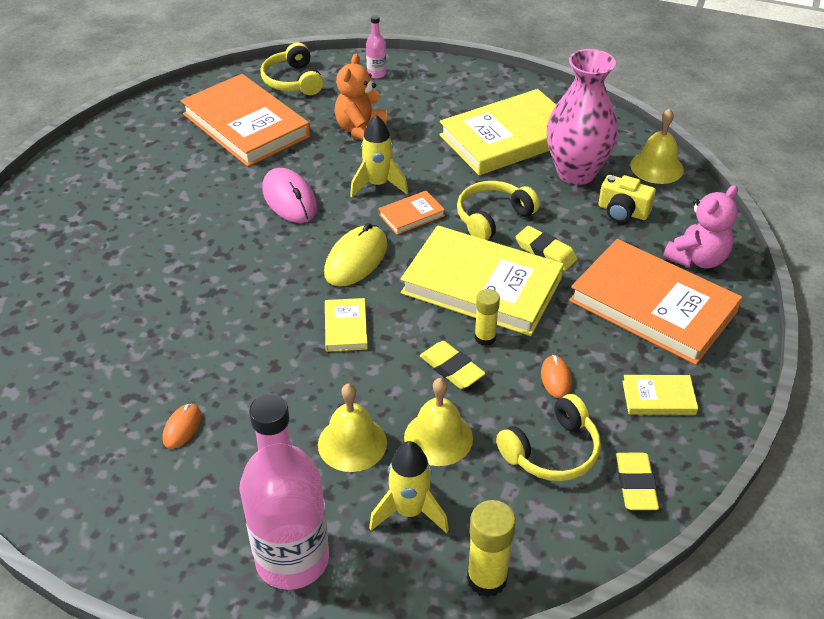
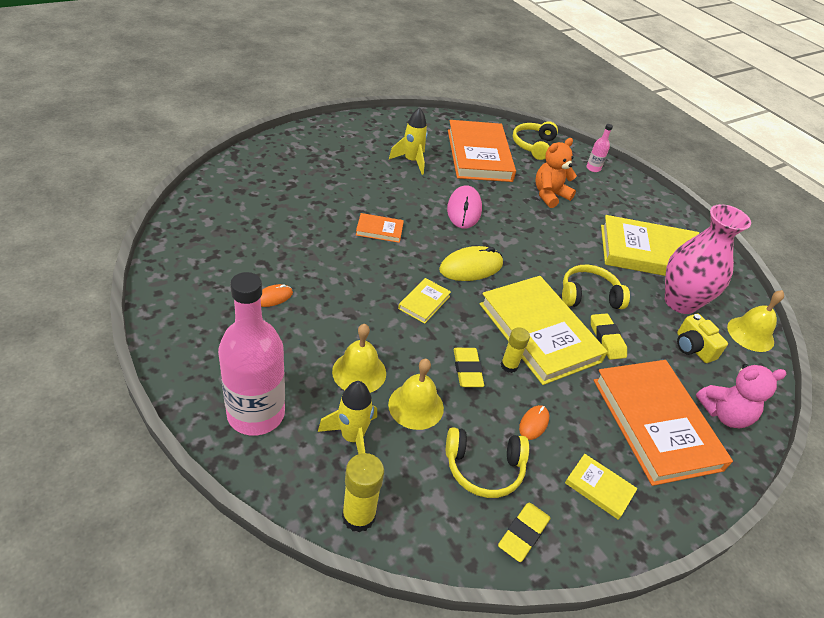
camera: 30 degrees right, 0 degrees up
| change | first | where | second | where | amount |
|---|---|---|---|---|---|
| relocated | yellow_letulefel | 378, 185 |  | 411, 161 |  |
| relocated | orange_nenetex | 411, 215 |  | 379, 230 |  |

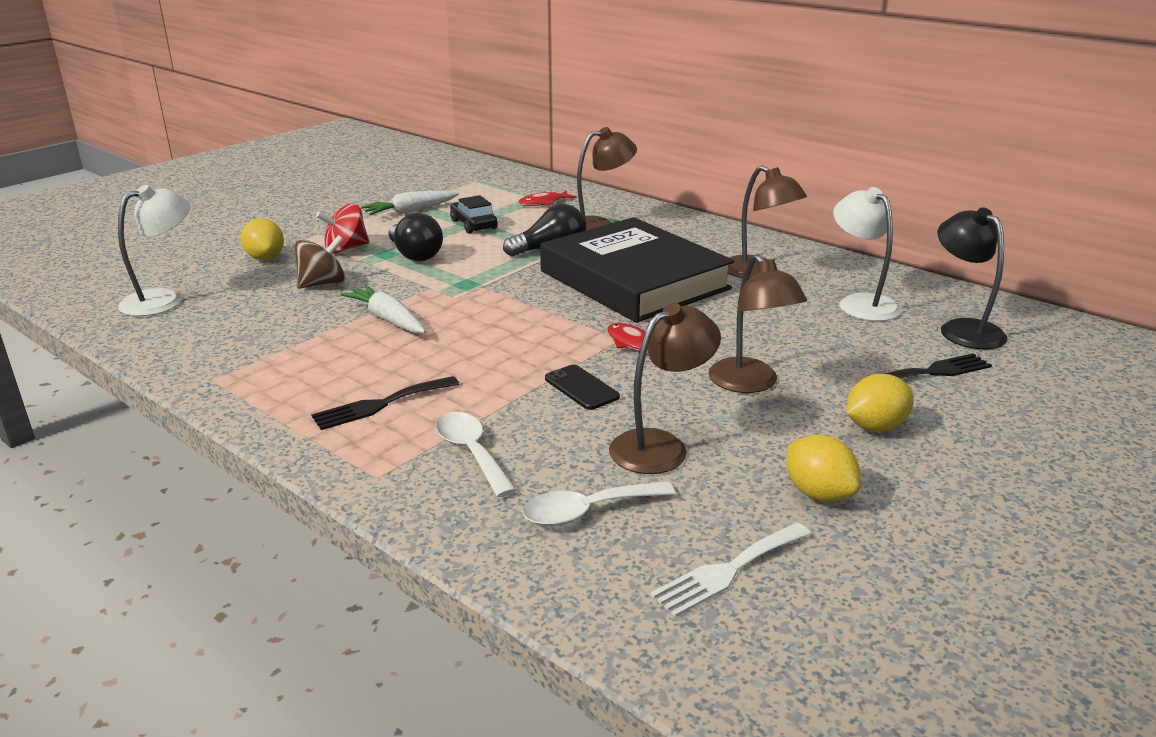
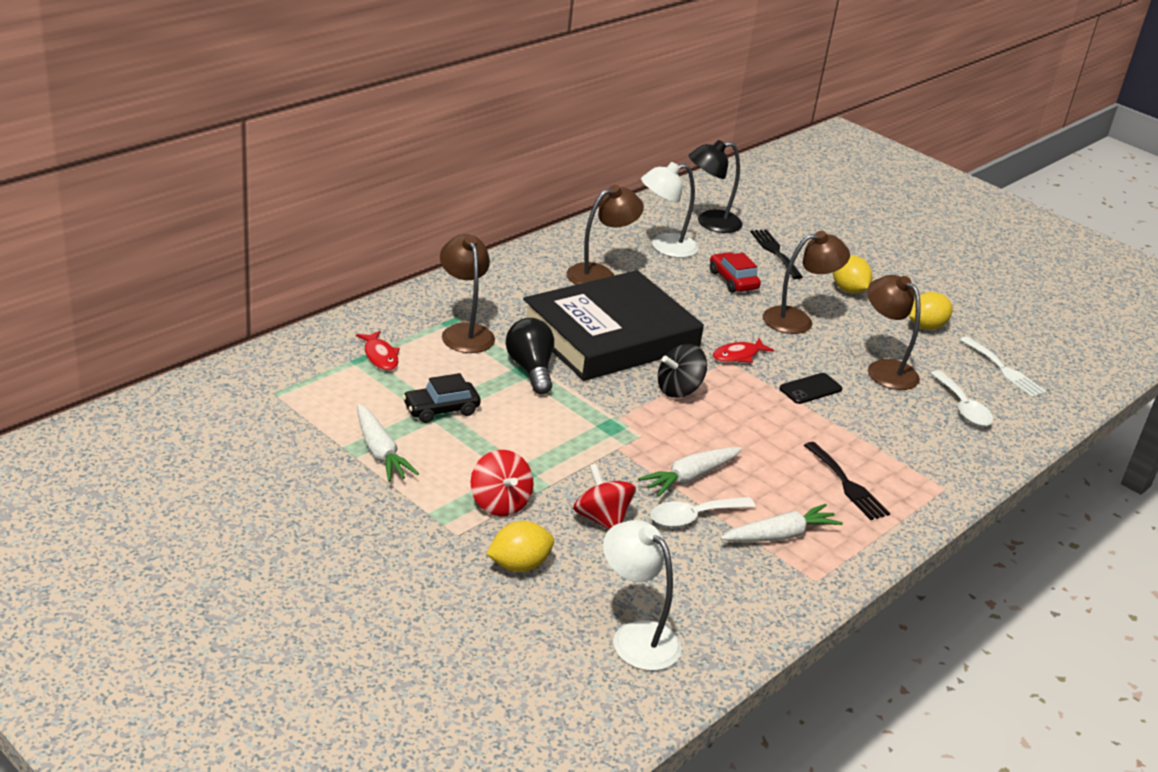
camera: 90 degrees left, 5 degrees up
| change | first | where | second | where | amount |
|---|---|---|---|---|---|
| missing | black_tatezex | 415, 255 |  |  |  |
| appeared |  |  | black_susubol | 679, 390 |  |
| appeared |  |  | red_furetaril | 733, 280 |  |
| appeared |  |  | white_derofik | 780, 535 |  |
| relocated | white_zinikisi | 471, 452 |  | 693, 517 |  |
| colour | brown_susubol | 323, 284 | red_susubol | 601, 519 |  |

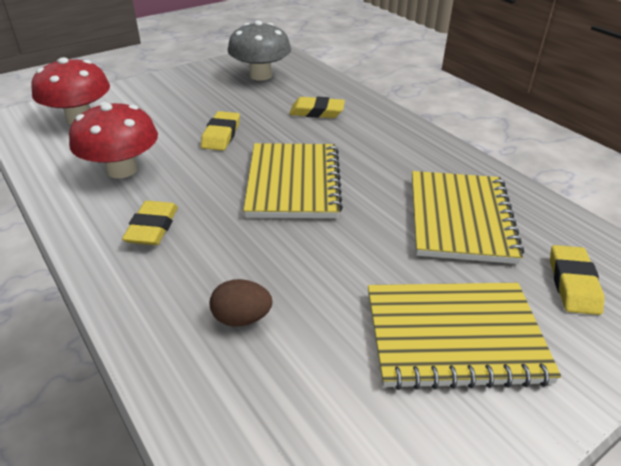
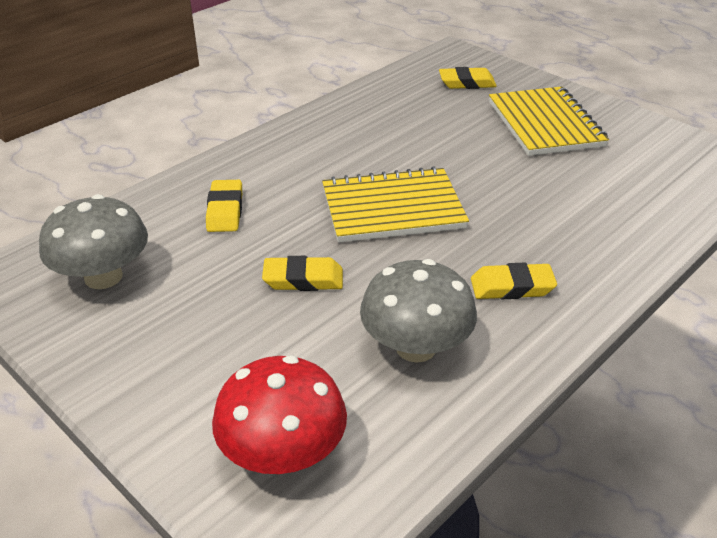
camera: 100 degrees left, 0 degrees up
| change | first | where | second | where | amount |
|---|---|---|---|---|---|
| missing | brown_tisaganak | 242, 318 |  |  |  |
| missing | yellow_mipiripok | 460, 218 |  |  |  |
| colour | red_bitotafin | 122, 170 | grey_bitotafin | 416, 347 |  |

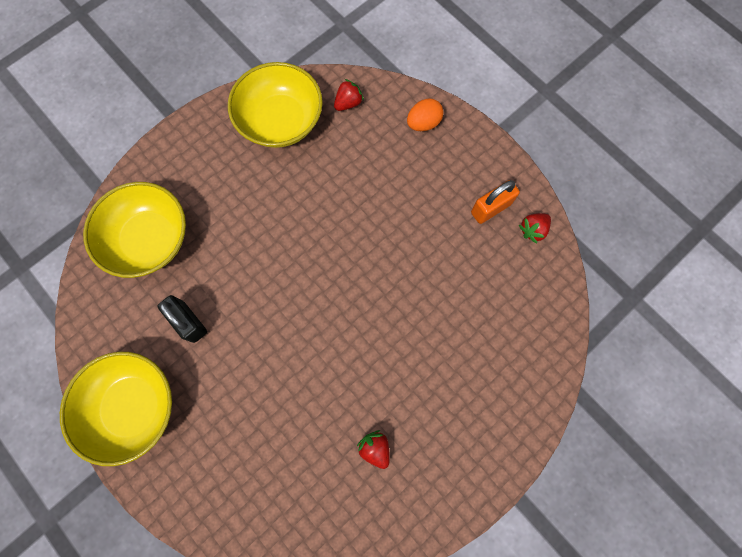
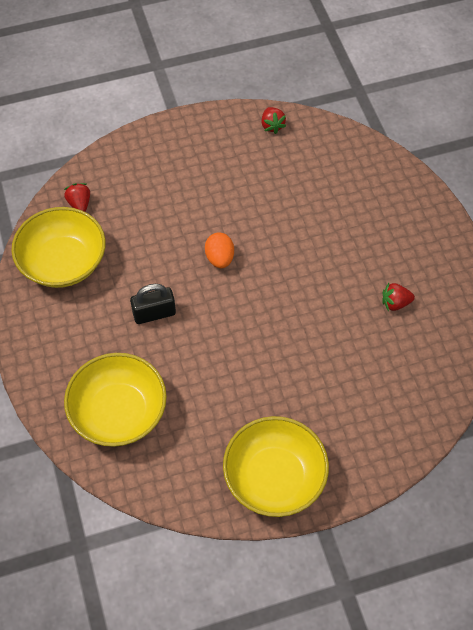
camera: 65 degrees left, 15 degrees down
| change | first | where | second | where | amount |
|---|---|---|---|---|---|
| missing | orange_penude | 490, 208 |  |  |  |
| relocated | black_penude | 189, 322 |  | 154, 313 |  |
| relocated | orange_tisaganak | 423, 123 |  | 220, 258 |  |

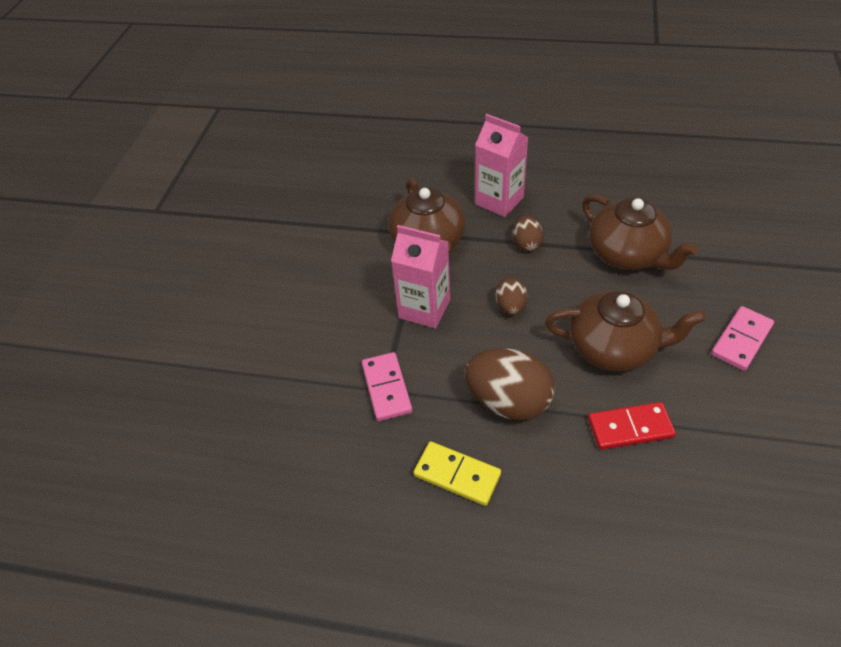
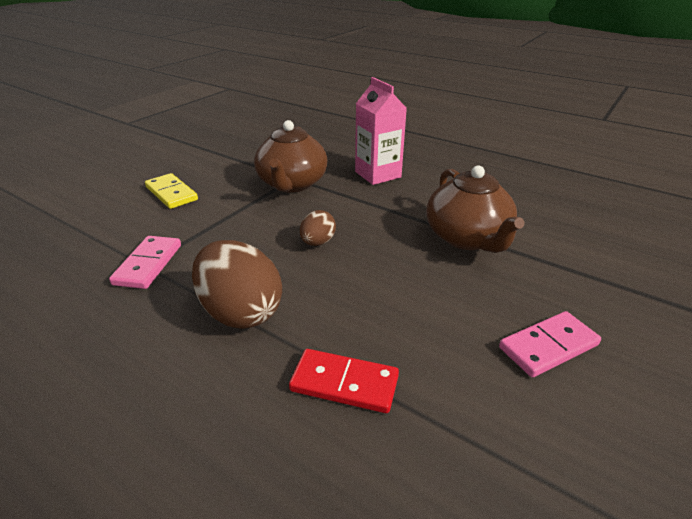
camera: 20 degrees right, 15 degrees down
| change | first | where | second | where | amount |
|---|---|---|---|---|---|
| missing | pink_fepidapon | 424, 309 |  |  |  |
| missing | brown_tisaganak | 526, 244 |  |  |  |
| missing | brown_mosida | 614, 348 |  |  |  |
| relocated | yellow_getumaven | 457, 475 |  | 171, 193 |  |

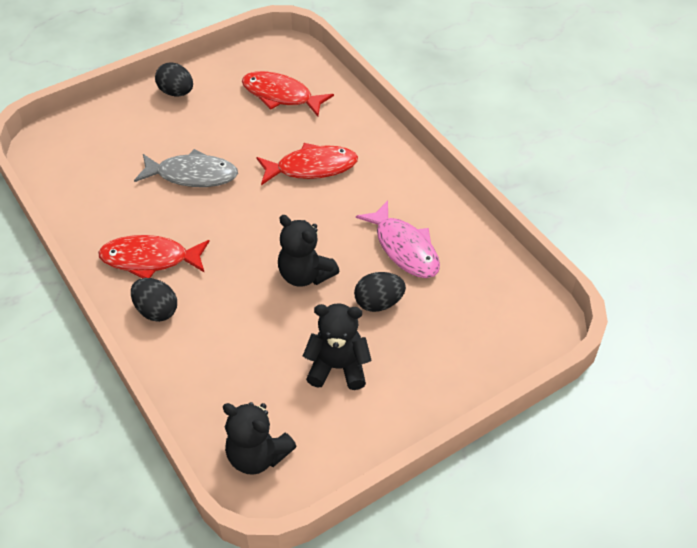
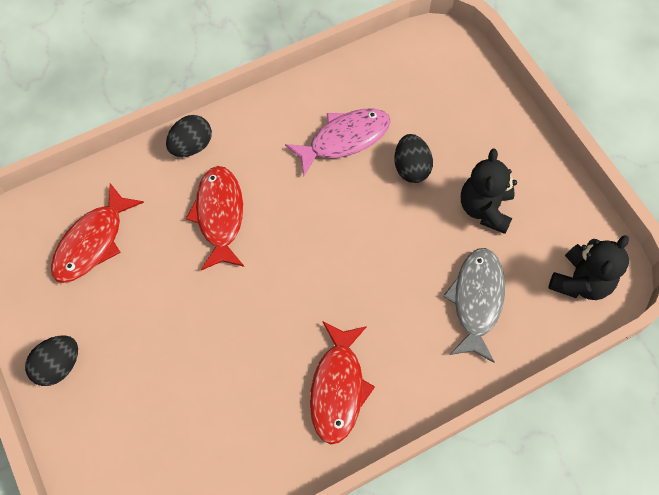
camera: 85 degrees left, 15 degrees up
| change | first | where | second | where | amount |
|---|---|---|---|---|---|
| missing | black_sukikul | 305, 275 |  |  |  |
| relocated | black_tisaganak | 156, 310 |  | 191, 146 |  |
| relocated | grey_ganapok | 192, 175 |  | 476, 300 |  |

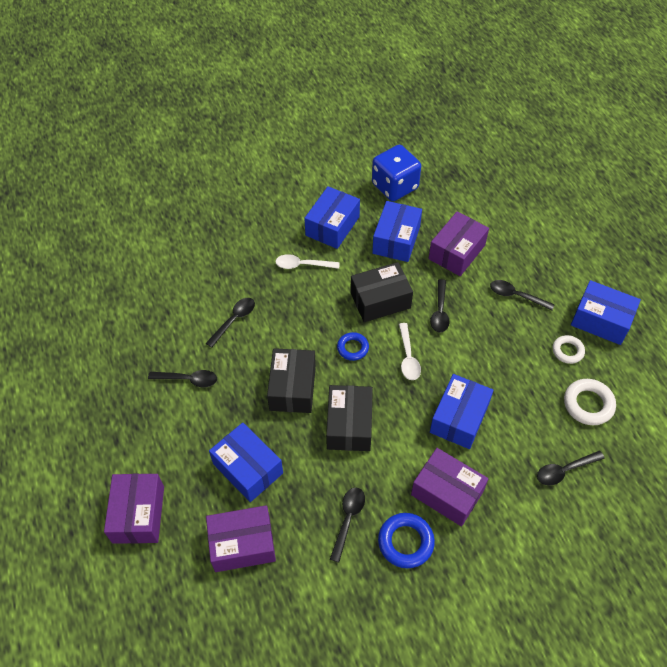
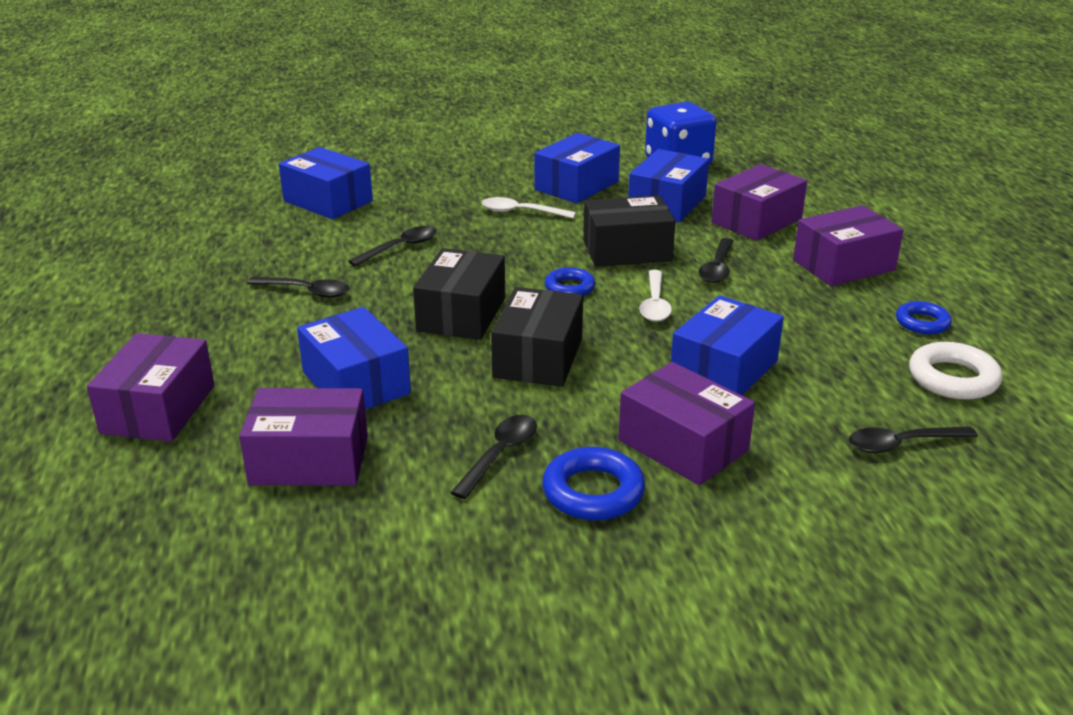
camera: 10 degrees right, 25 degrees down
| change | first | where | second | where | amount |
|---|---|---|---|---|---|
| relocated | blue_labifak | 601, 320 |  | 328, 201 |  |
| exchanged | black_zinikisi | 516, 296 | purple_labifak | 844, 265 |  |
| colour | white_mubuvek | 567, 351 | blue_mubuvek | 922, 323 |  |

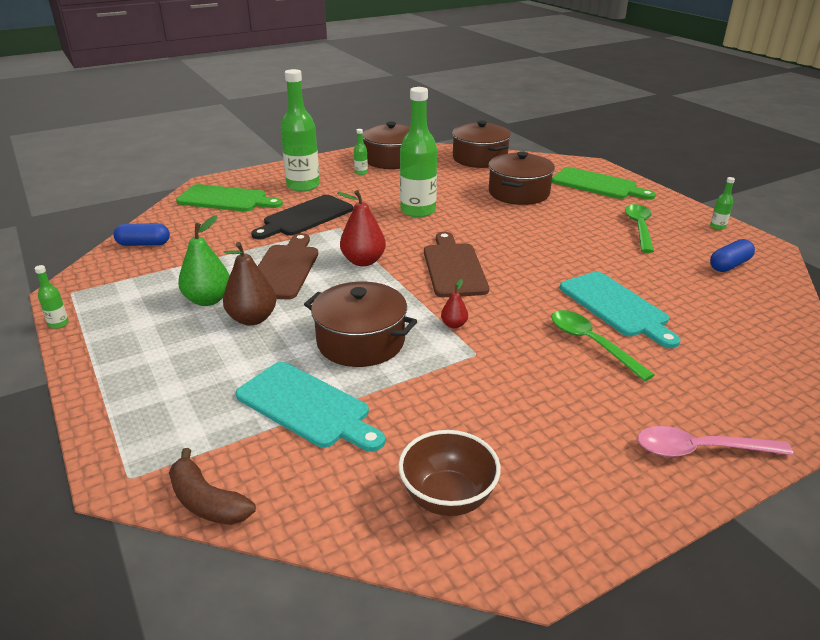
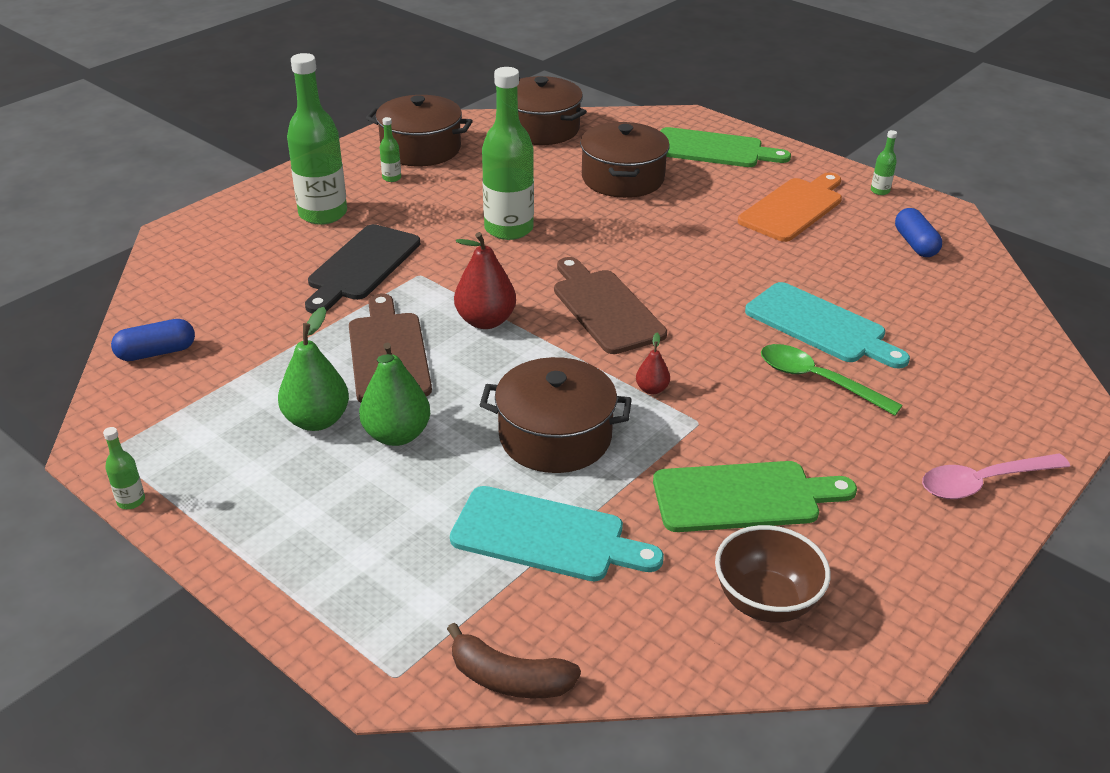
camera: 20 degrees left, 5 degrees up
| change | first | where | second | where | amount |
|---|---|---|---|---|---|
| relocated | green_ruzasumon | 226, 199 |  | 743, 497 |  |
| exchanged | green_zinikisi | 639, 228 | orange_ruzasumon | 793, 208 |  |
| colour | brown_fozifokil | 252, 319 | green_fozifokil | 397, 435 |  |
| spun | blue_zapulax | 729, 265 |  | 915, 244 | 45 degrees counterclockwise |

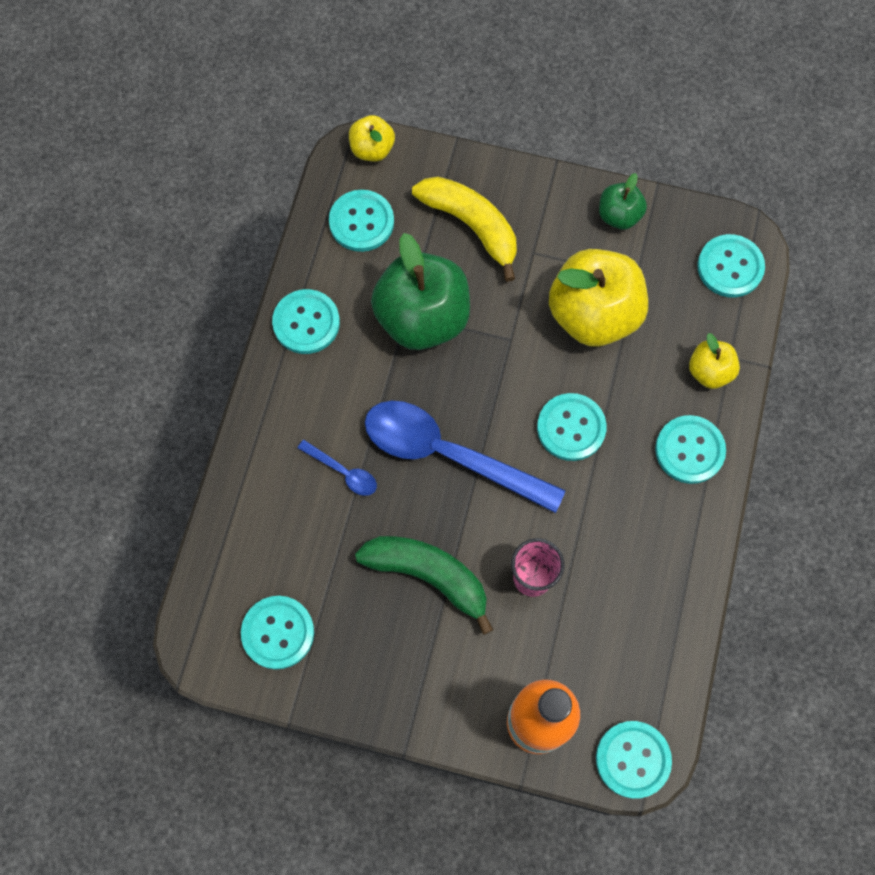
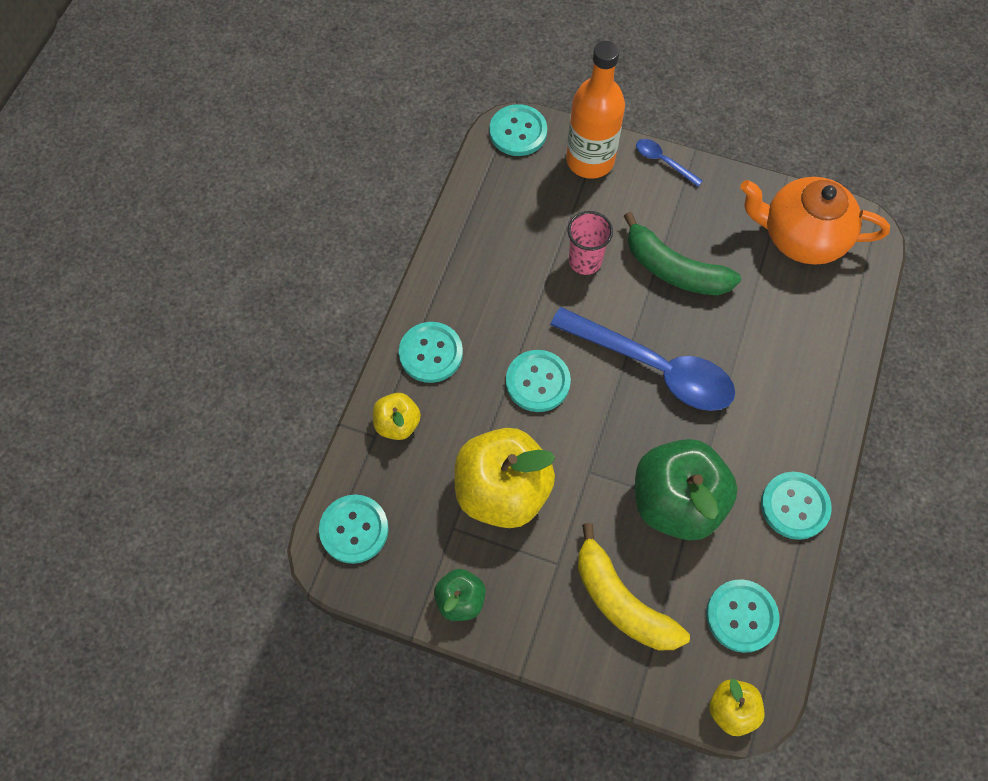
camera: 175 degrees left, 5 degrees down
| change | first | where | second | where | amount |
|---|---|---|---|---|---|
| relocated | blue_zinikisi | 343, 472 |  | 663, 161 |  |
| exchanged | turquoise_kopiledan | 278, 633 | orange_mosida | 801, 237 |  |

